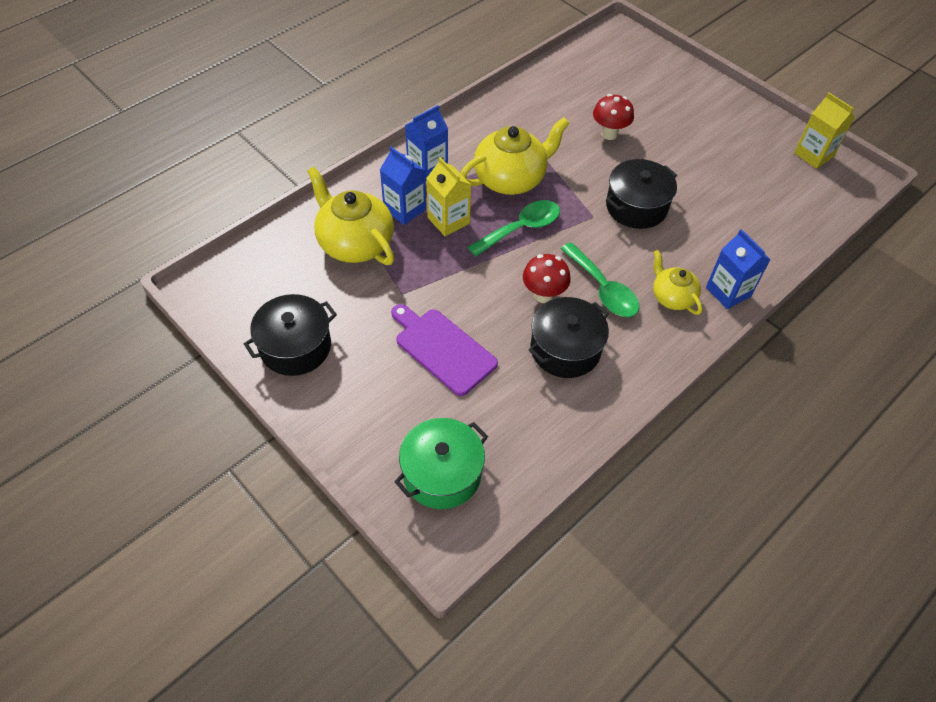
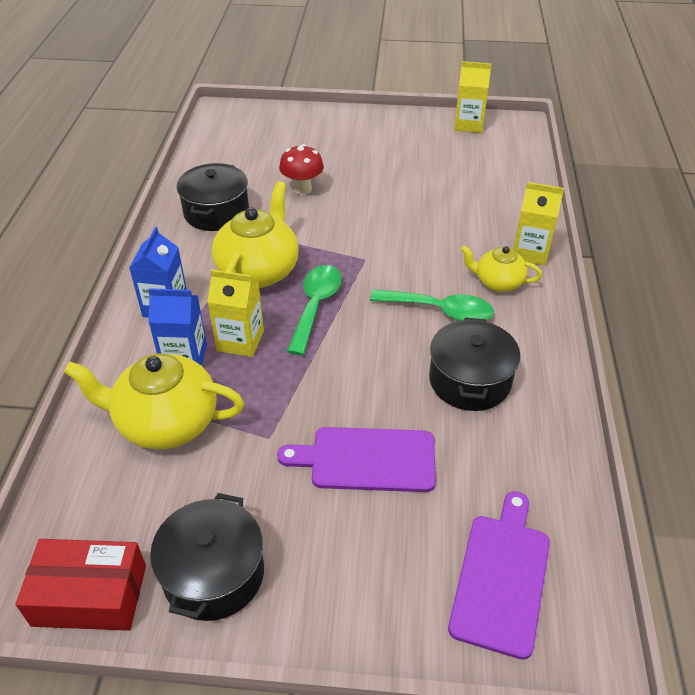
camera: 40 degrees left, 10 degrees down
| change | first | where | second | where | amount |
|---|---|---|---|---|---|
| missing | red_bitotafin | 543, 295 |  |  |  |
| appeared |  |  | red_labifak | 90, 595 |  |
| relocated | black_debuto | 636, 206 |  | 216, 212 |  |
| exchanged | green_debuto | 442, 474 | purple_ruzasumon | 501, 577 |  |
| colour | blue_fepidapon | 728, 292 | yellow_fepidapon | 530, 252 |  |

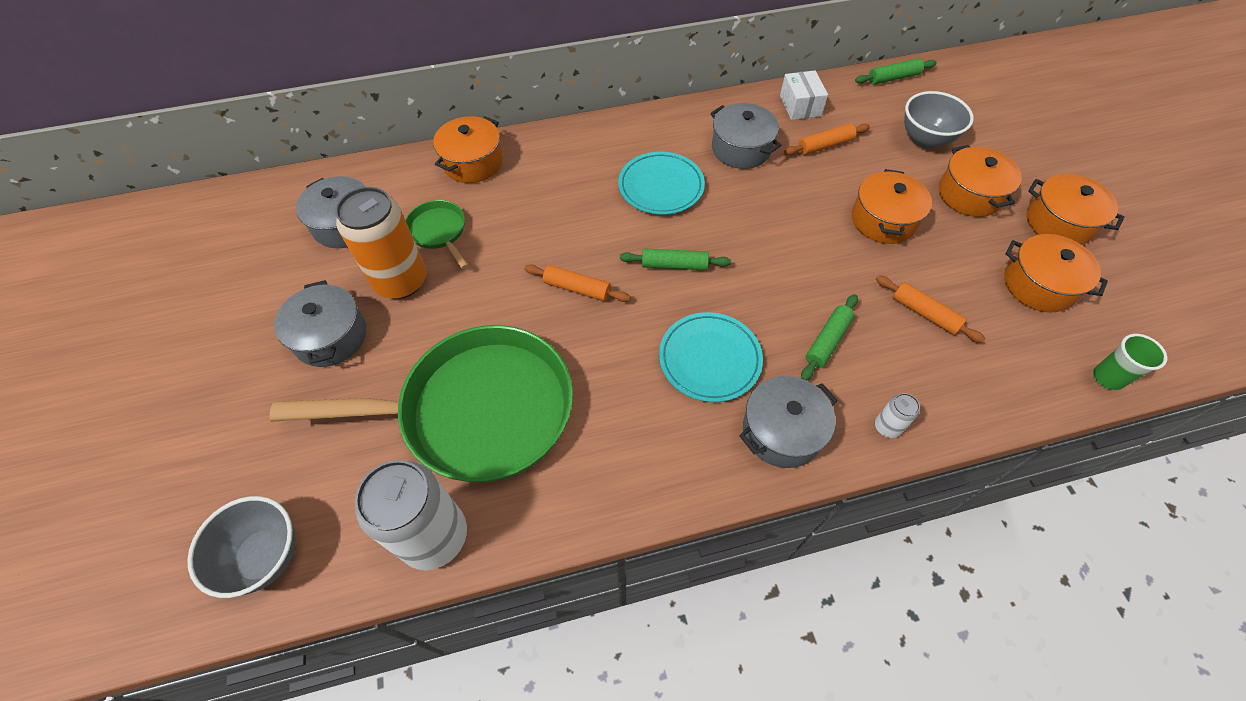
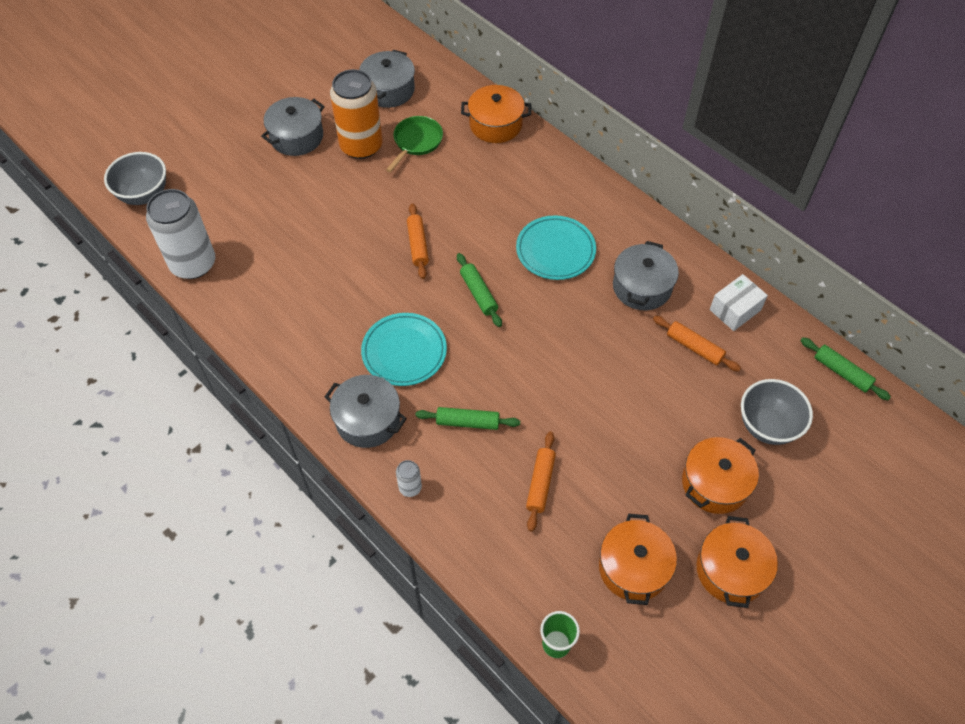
camera: 60 degrees right, 0 degrees up
| change | first | where | second | where | amount |
|---|---|---|---|---|---|
| missing | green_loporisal | 477, 411 |  |  |  |
| missing | orange_debuto | 883, 220 |  |  |  |

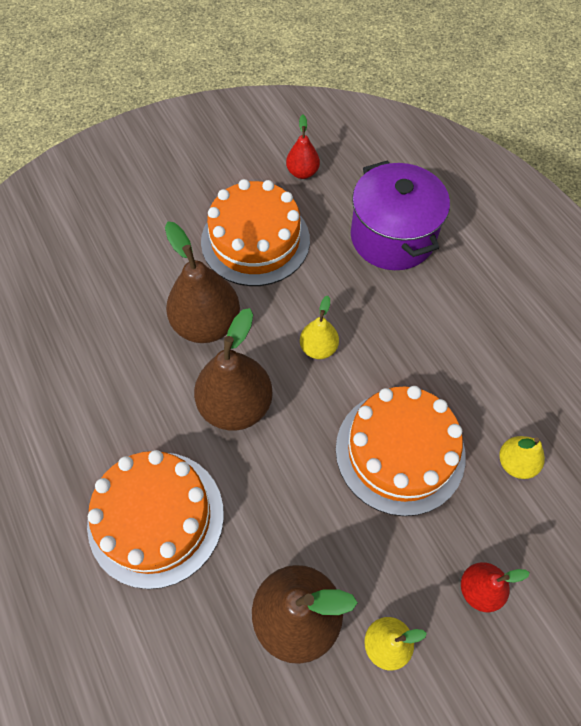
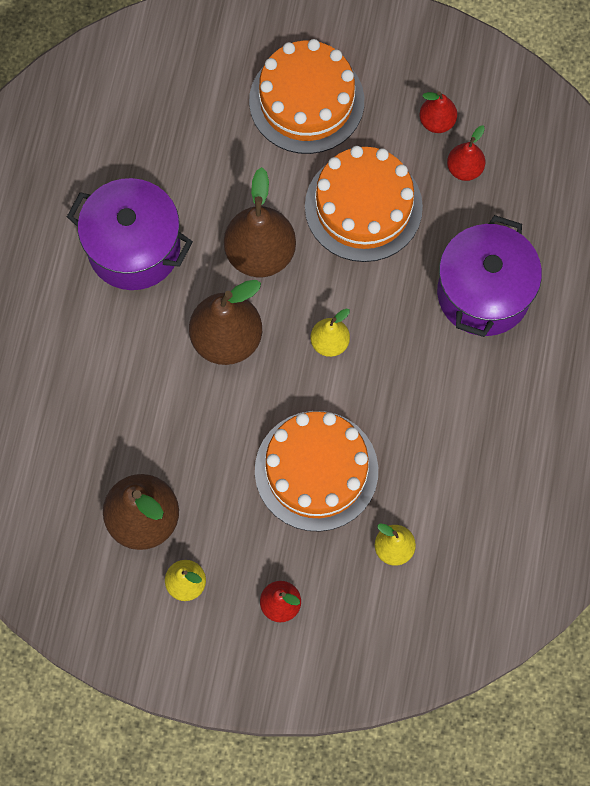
camera: 40 degrees right, 10 degrees up
| change | first | where | second | where | amount |
|---|---|---|---|---|---|
| appeared |  |  | purple_debuto | 134, 248 |  |
| appeared |  |  | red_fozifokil | 437, 122 |  |
| relocated | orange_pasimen | 156, 517 |  | 306, 101 |  |

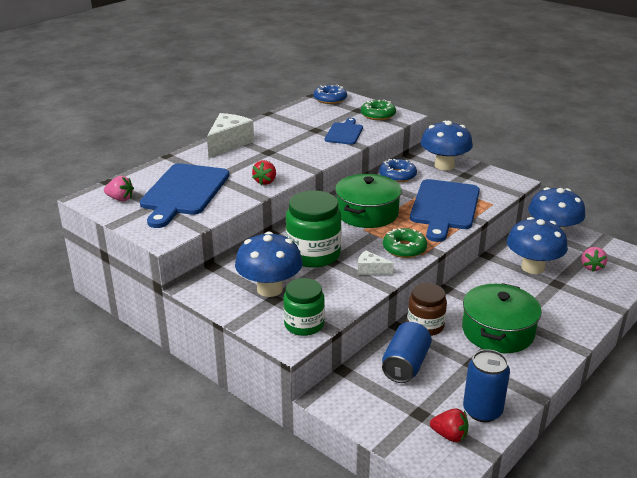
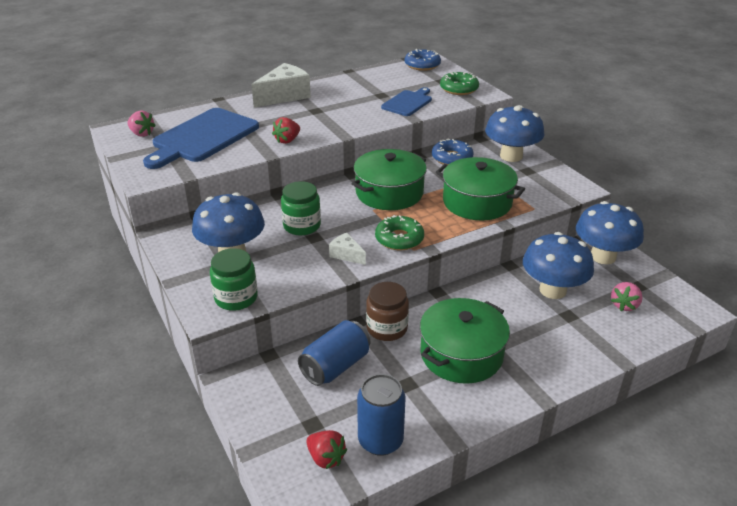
camera: 20 degrees right, 5 degrees up
| change | first | where | second | where | amount |
|---|---|---|---|---|---|
| exchanged | blue_ruzasumon | 444, 207 | green_debuto | 477, 202 |  |
| size | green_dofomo | 313, 254 |  | 302, 226 | x0.65 |

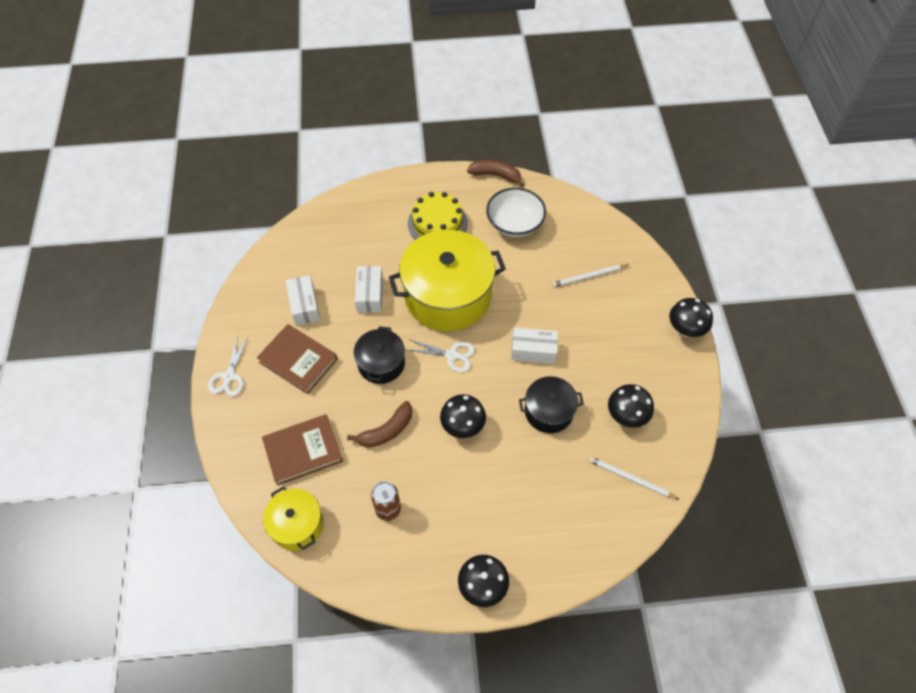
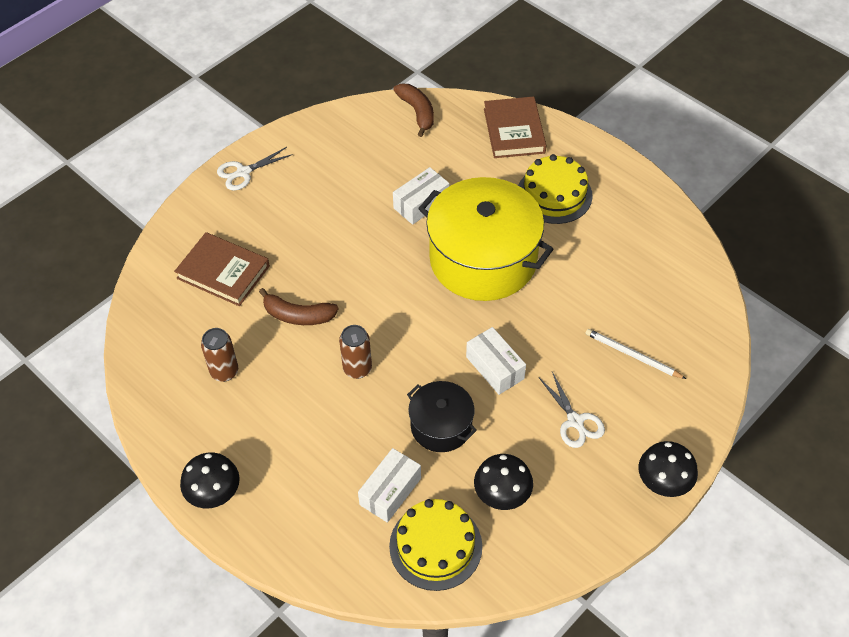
camera: 50 degrees right, 5 degrees down
| change | first | where | second | where | amount |
|---|---|---|---|---|---|
| missing | yellow_debuto | 297, 524 |  |  |  |
| missing | black_debuto | 381, 363 |  |  |  |
| missing | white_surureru | 514, 223 |  |  |  |
| relocated | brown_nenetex | 298, 361 |  | 514, 131 |  |
| relocated | white_labifak | 304, 306 |  | 390, 491 |  |
| relocated | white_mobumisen | 451, 355 |  | 575, 421 |  |
| relocated | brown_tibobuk | 495, 175 |  | 417, 112 |  |
| exchanged | black_bitotafin | 462, 426 | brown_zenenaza | 357, 369 |  |
| exchanged | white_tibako | 630, 478 | yellow_pasimen | 435, 546 |  |

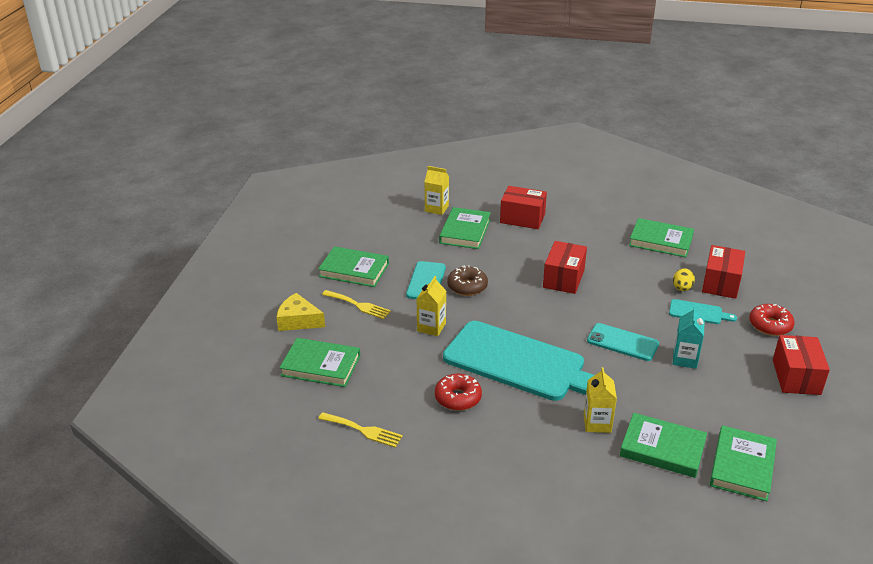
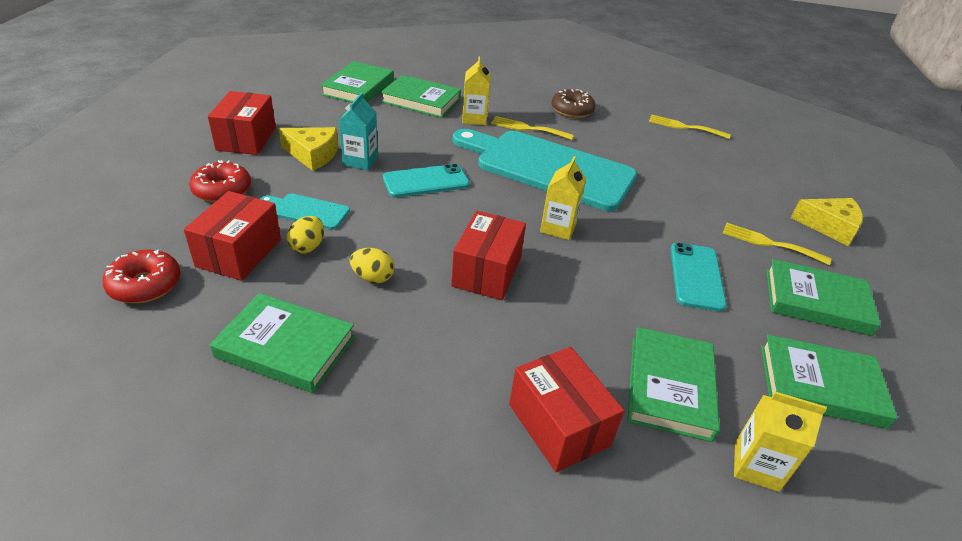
camera: 175 degrees right, 5 degrees up
| change | first | where | second | where | amount |
|---|---|---|---|---|---|
| appeared |  |  | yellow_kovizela | 313, 155 |  |
| appeared |  |  | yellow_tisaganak | 373, 278 |  |
| appeared |  |  | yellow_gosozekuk | 528, 128 |  |
| relocated | green_nenetex | 321, 366 |  | 820, 385 |  |
| relocated | yellow_fepidapon | 431, 327 |  | 558, 228 |  |
| relocated | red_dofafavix | 458, 398 |  | 145, 285 |  |
| relocated | brown_dofafavix | 467, 286 |  | 572, 110 |  |
| spun | red_labifak | 522, 218 |  | 558, 425 | 45 degrees clockwise |
| spun | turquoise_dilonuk | 622, 342 |  | 426, 181 | 45 degrees counterclockwise |

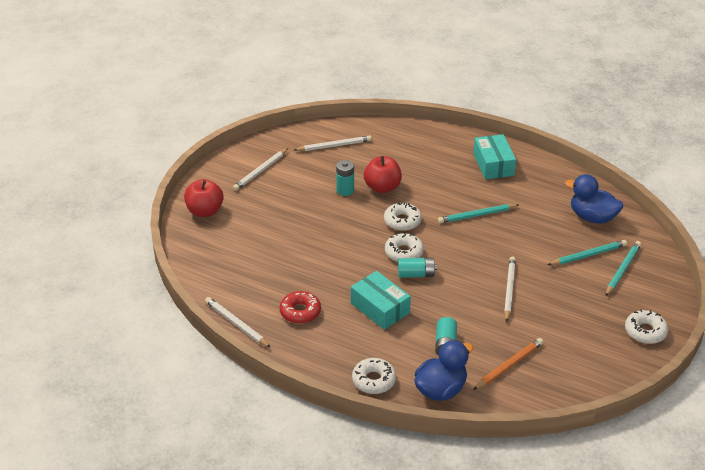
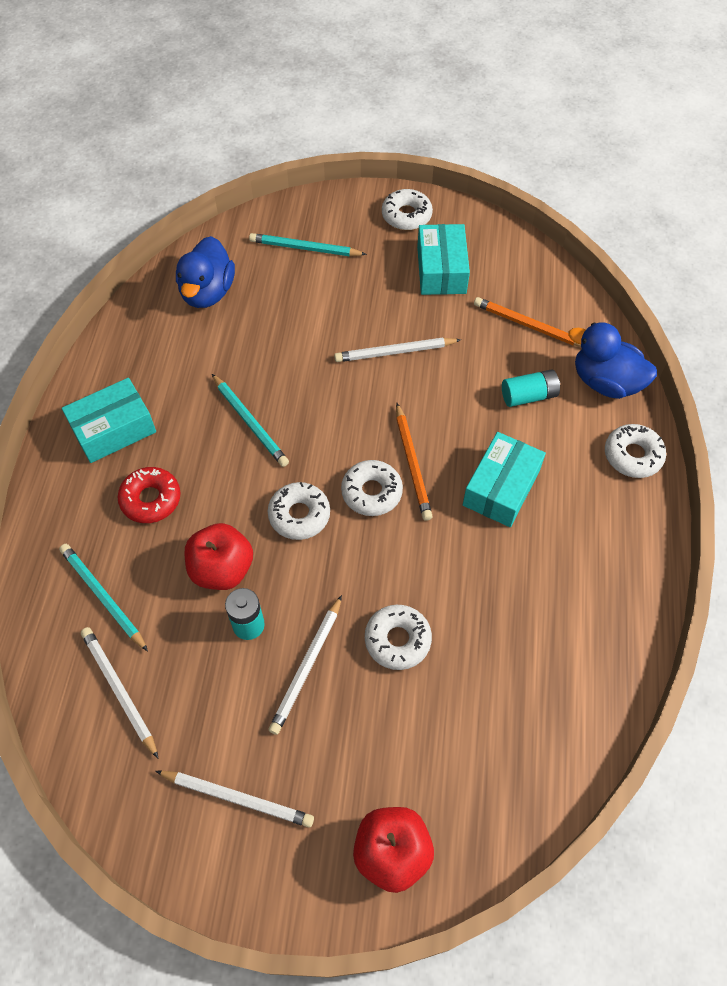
camera: 110 degrees left, 20 degrees up
| change | first | where | second | where | amount |
|---|---|---|---|---|---|
| appeared |  |  | white_dofafavix | 397, 640 |  |
| appeared |  |  | turquoise_labifak | 441, 270 |  |
| relocated | white_tibako | 236, 324 |  | 307, 666 |  |
| relocated | red_dofafavix | 300, 312 |  | 151, 499 |  |
| relocated | turquoise_tibako | 588, 255 |  | 103, 597 |  |
| exchanged | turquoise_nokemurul | 416, 274 | orange_tibako | 412, 464 |  |

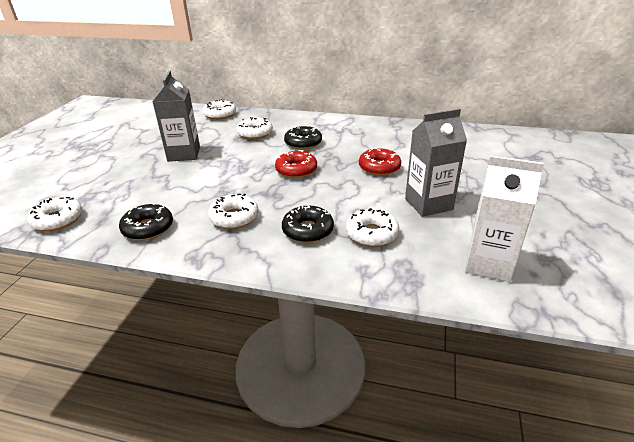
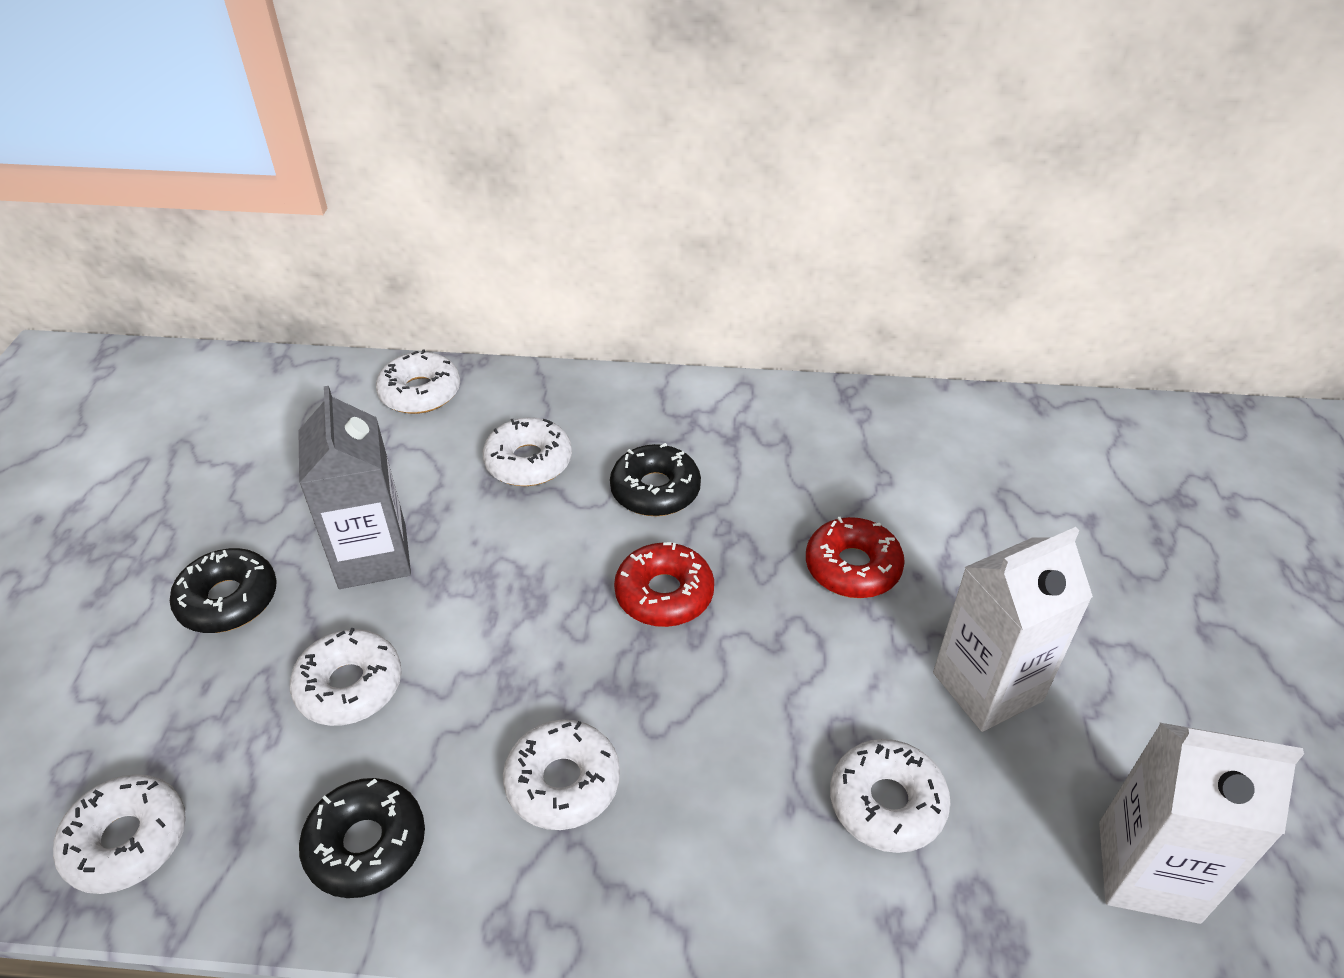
camera: 10 degrees left, 10 degrees up
| change | first | where | second | where | amount |
|---|---|---|---|---|---|
| appeared |  |  | white_dofafavix | 349, 686 |  |
| relocated | black_dofafavix | 308, 230 |  | 228, 600 |  |
| colour | grey_fepidapon | 428, 204 | white_fepidapon | 987, 687 |  |

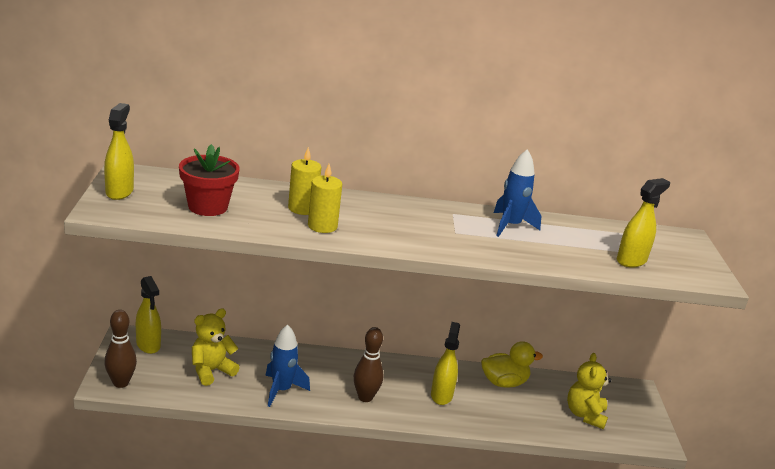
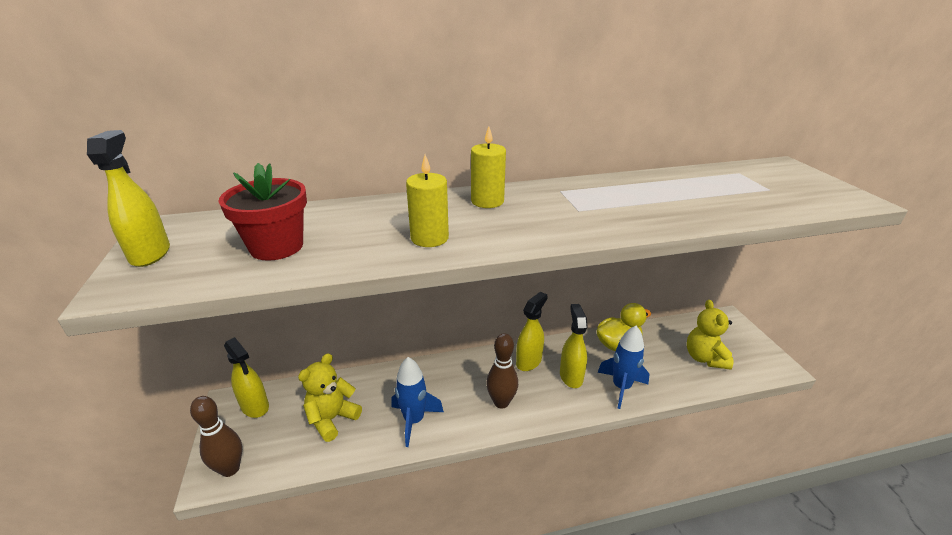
camera: 10 degrees left, 5 degrees up
| change | first | where | second | where | amount |
|---|---|---|---|---|---|
| relocated | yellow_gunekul | 302, 208 |  | 487, 201 |  |
| relocated | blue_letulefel | 510, 226 |  | 621, 387 |  |
| relocated | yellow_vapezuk | 631, 261 |  | 529, 361 |  |

